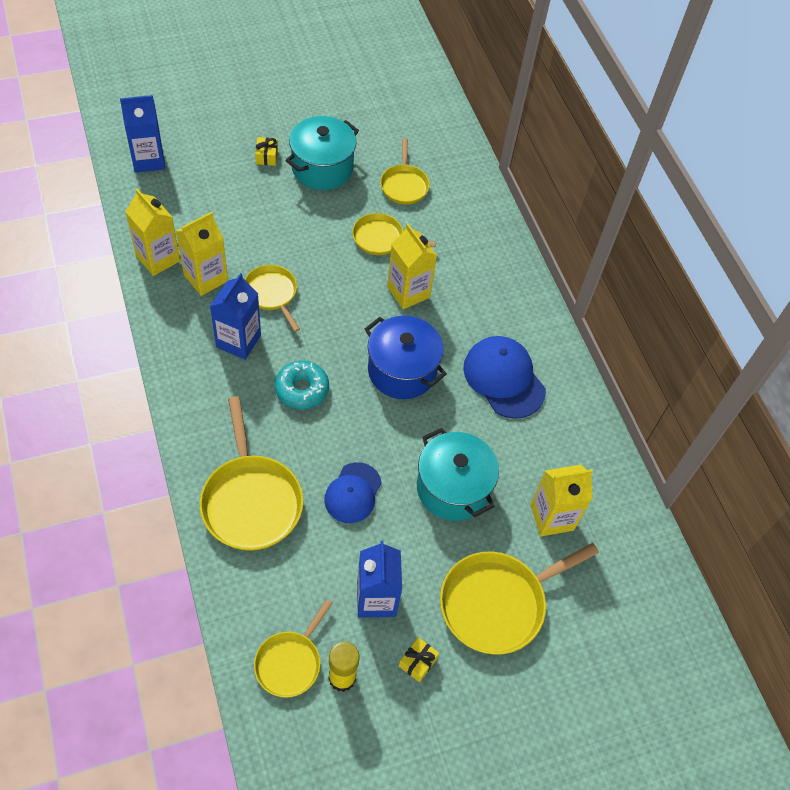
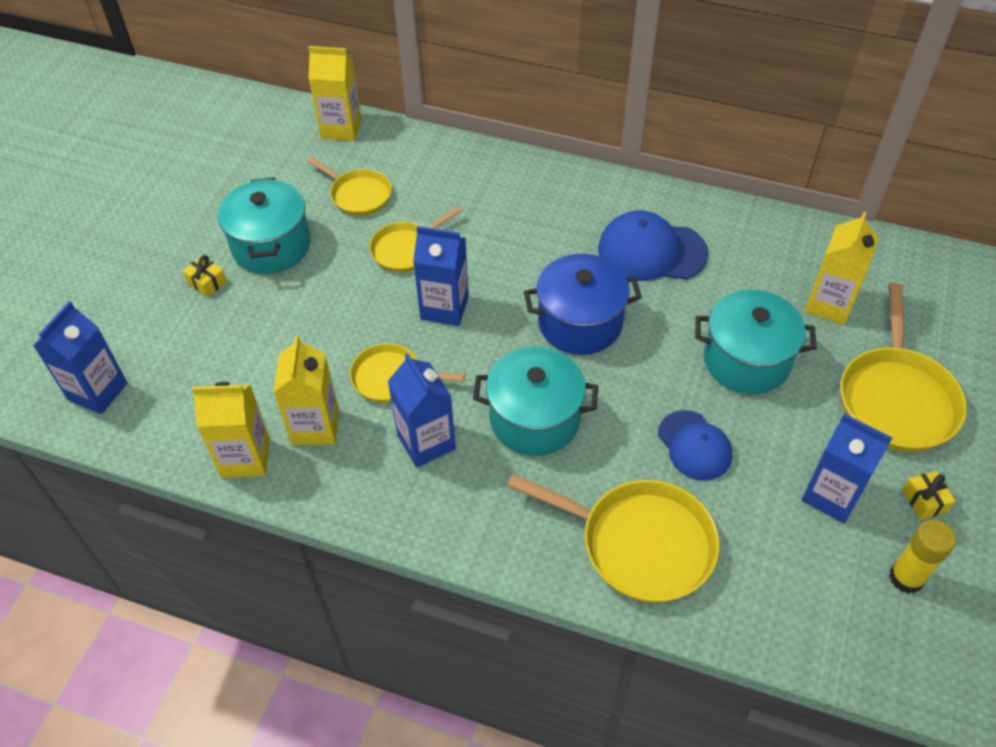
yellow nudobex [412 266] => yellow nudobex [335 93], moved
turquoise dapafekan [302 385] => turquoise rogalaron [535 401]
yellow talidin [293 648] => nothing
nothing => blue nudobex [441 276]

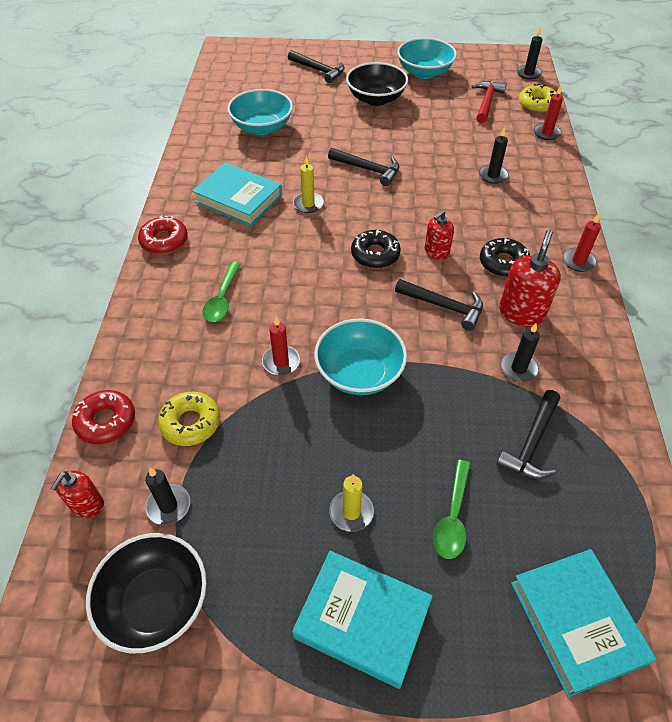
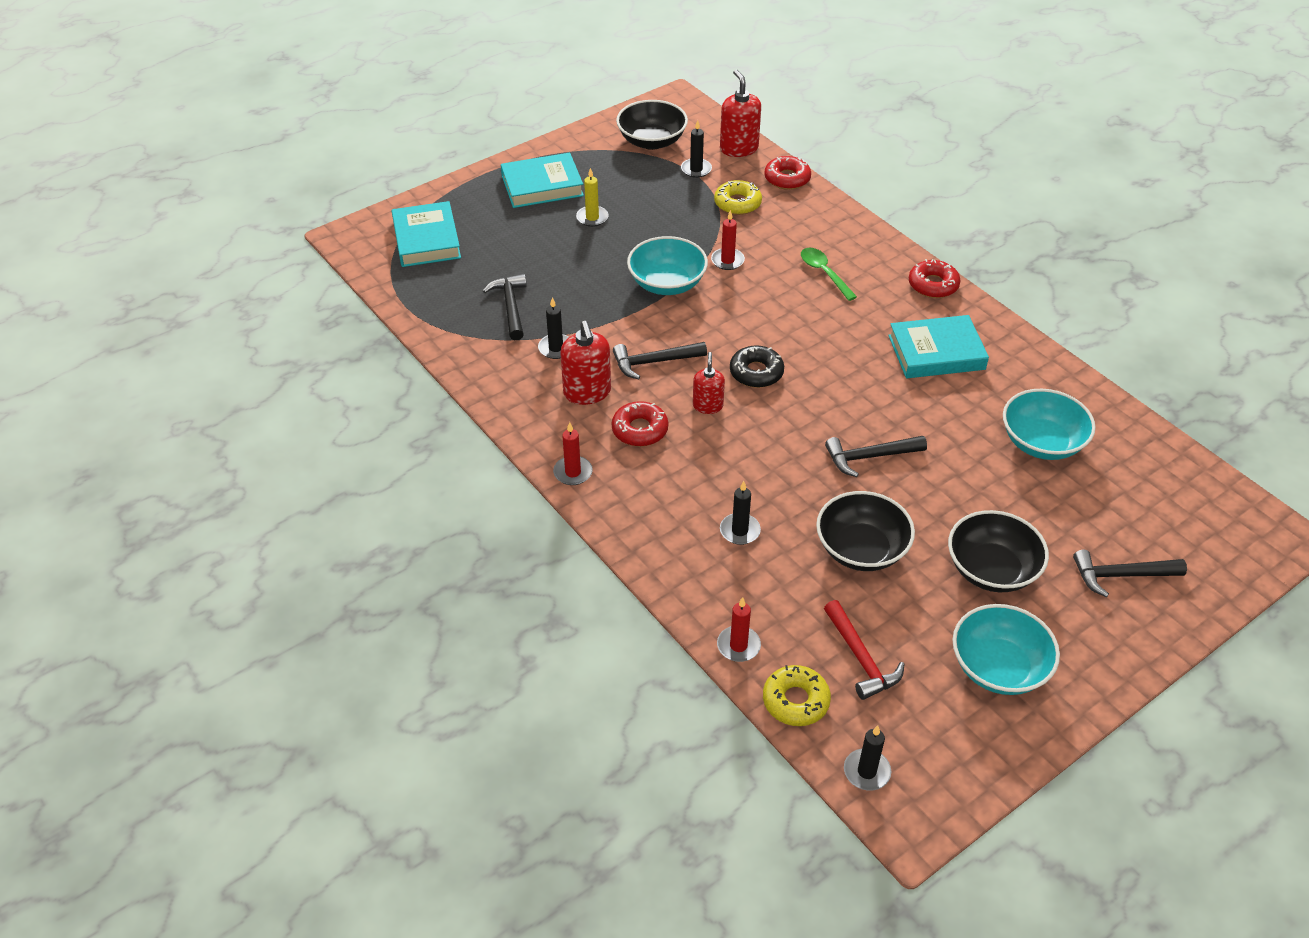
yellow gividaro [308 184] => nothing
black dapafekan [505 257] => red dapafekan [640 424]
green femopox [452 509] => nothing
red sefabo [77 494] => red sefabo [740 113], x1.59
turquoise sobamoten [583 623] => turquoise sobamoten [426 234], 45 degrees clockwise
nothing => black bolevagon [865 531]

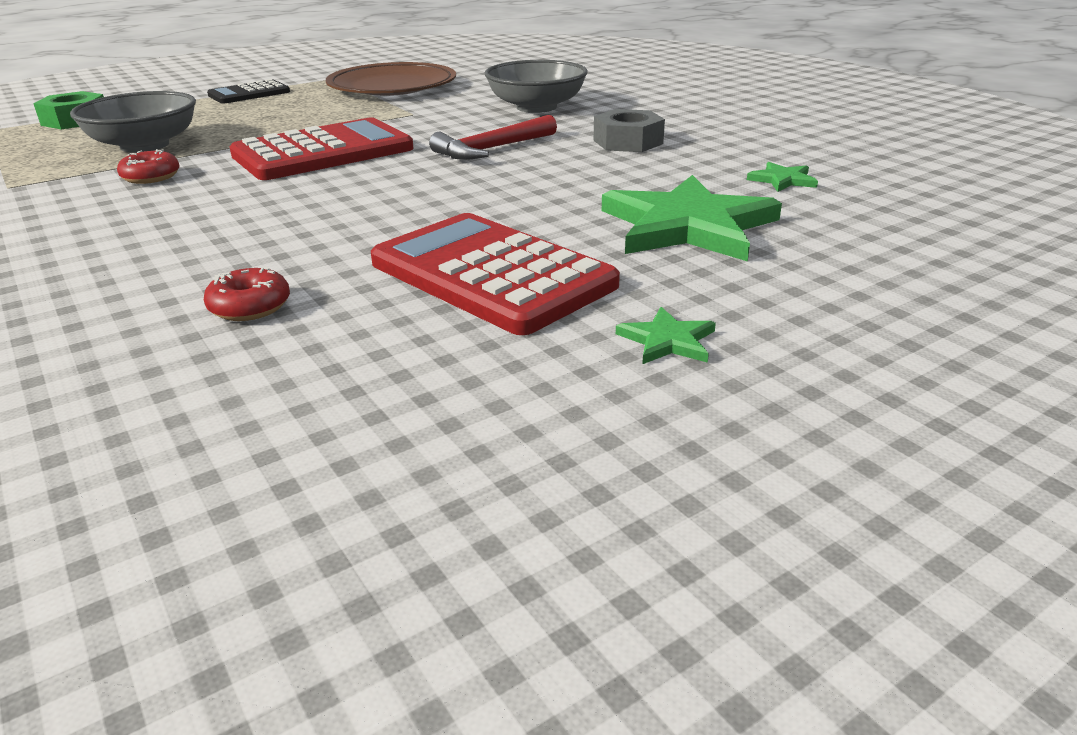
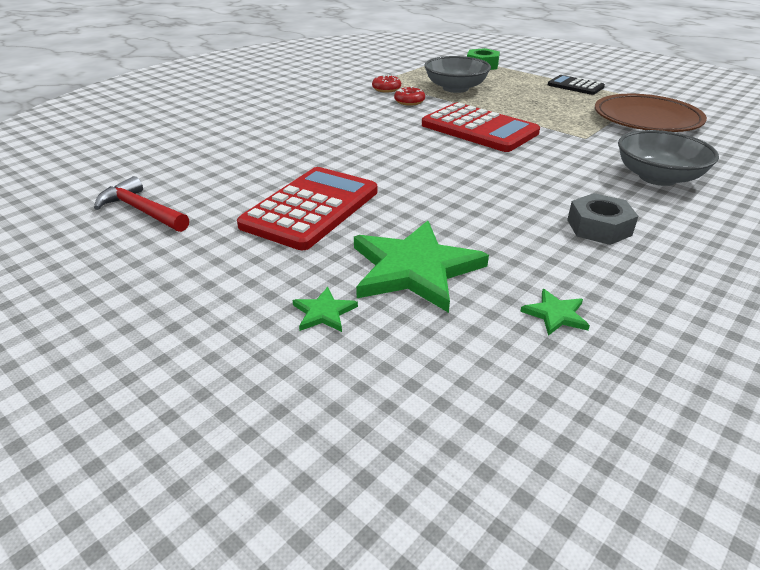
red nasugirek [493 137] => red nasugirek [141 204], moved
red dapafekan [247 294] => red dapafekan [386 83], moved
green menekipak [666 335] => green menekipak [325 309], moved

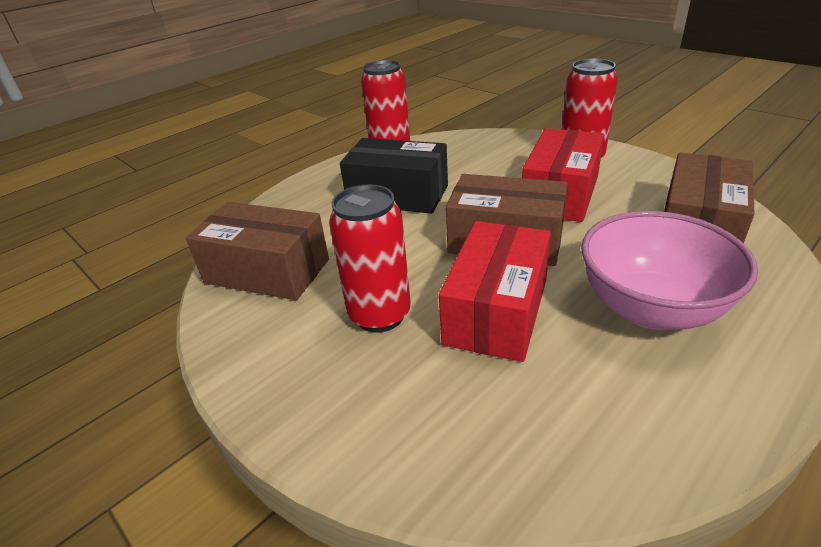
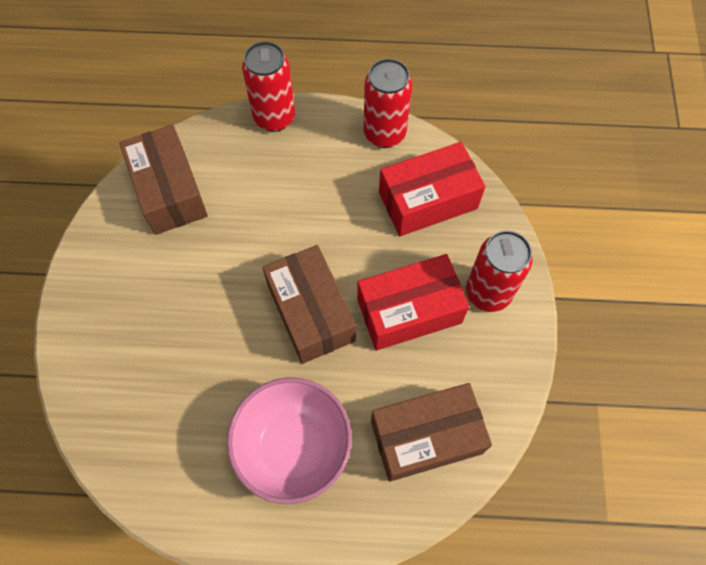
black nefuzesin [394 176] => nothing
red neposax [370 258] => red neposax [268 86], moved
red nefuzesin [495 291] => red nefuzesin [432 189], moved

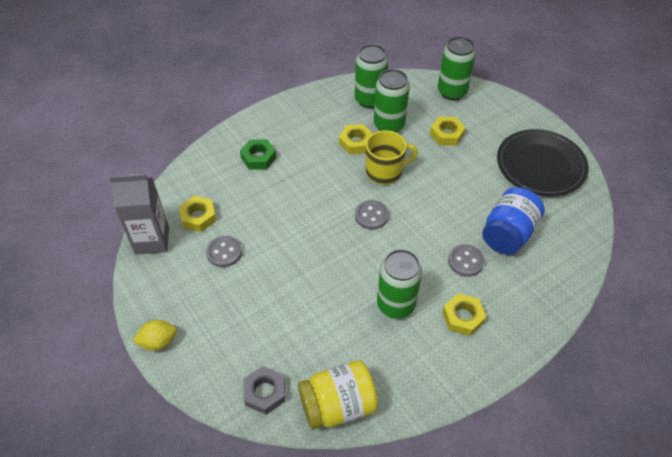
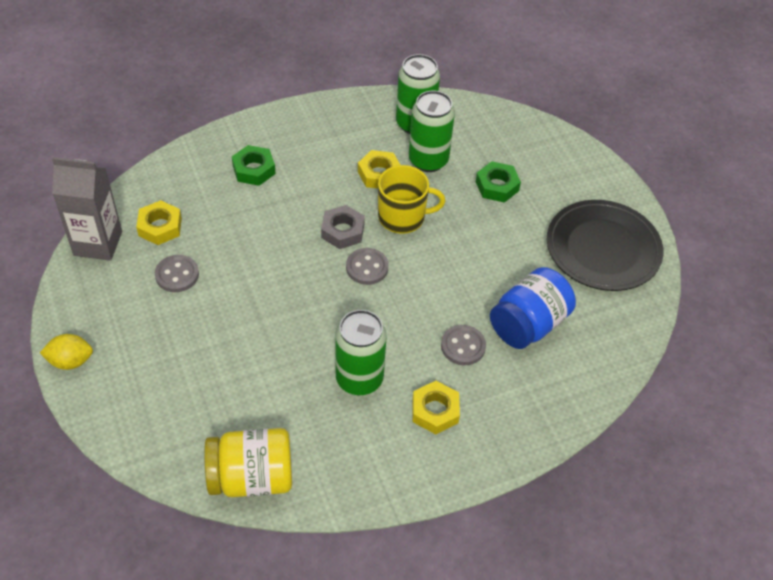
green neposax [457 68] => nothing
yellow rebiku [448 131] => green rebiku [498 182]
grey rebiku [264 390] => grey rebiku [343 227], moved

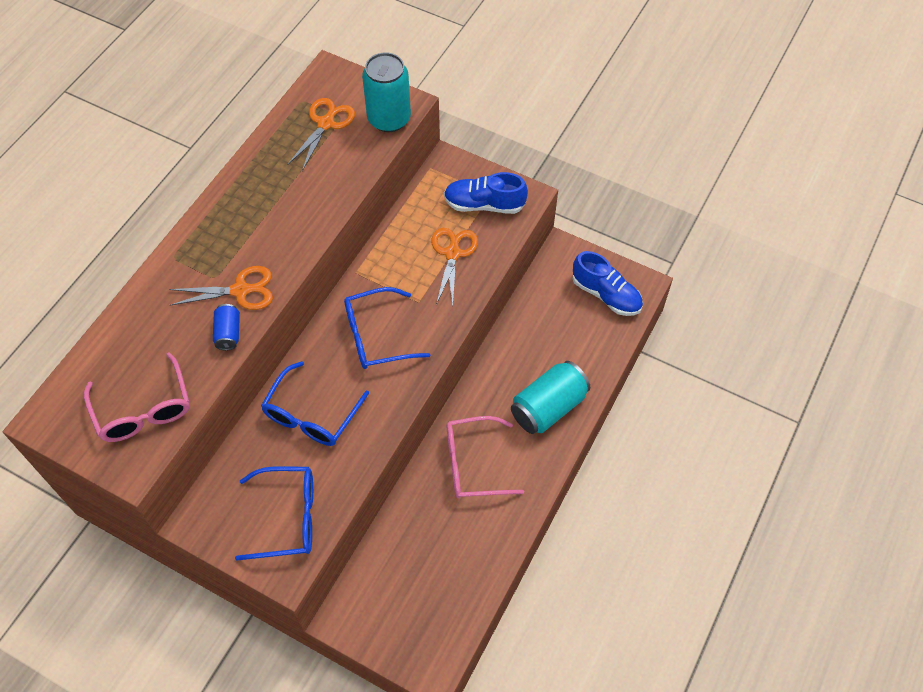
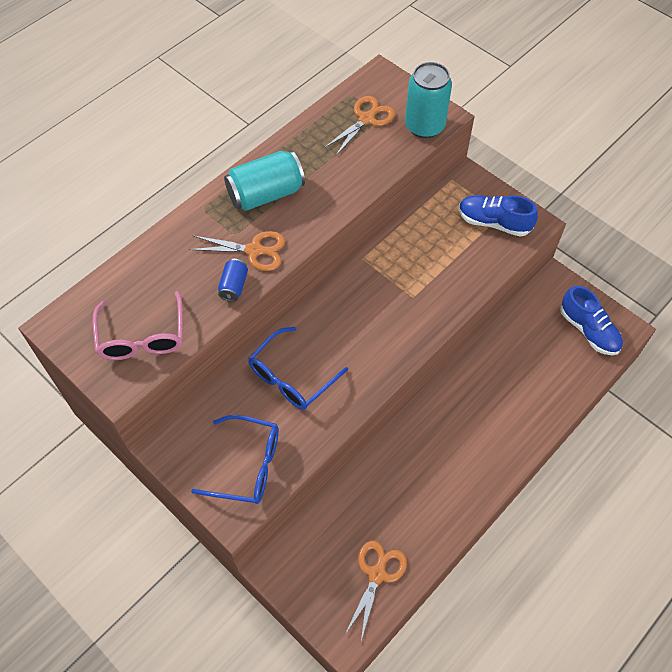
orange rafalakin [454 267] => orange rafalakin [375 591], moved
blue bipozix [387 328] => nothing
turquoise neposax [550 397] => turquoise neposax [264 181], moved
pink bipozix [485 457] => nothing

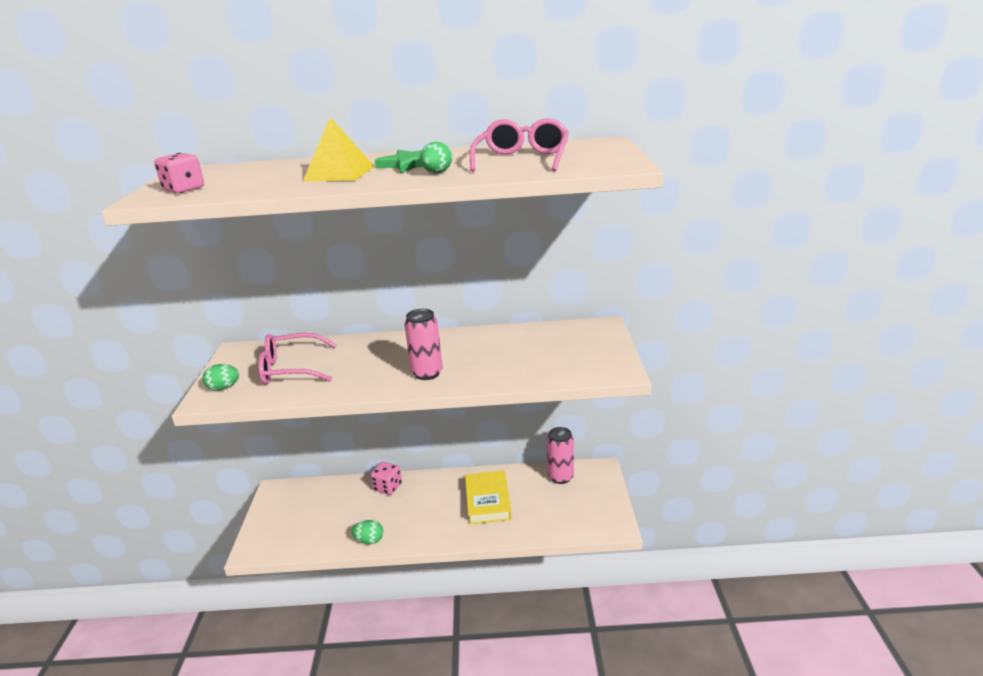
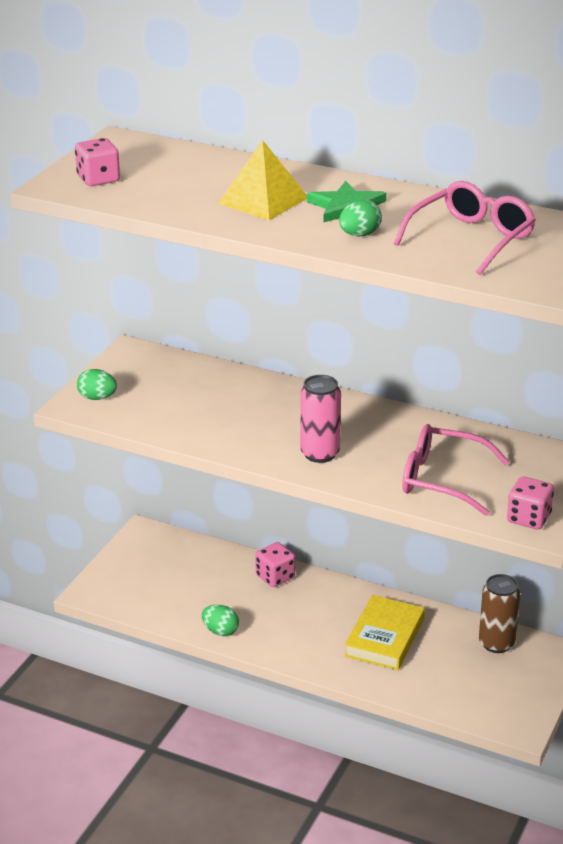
pink bipozix [297 358] => pink bipozix [455 470], moved
pink neposax [560 455] => brown neposax [499 613]
nothing => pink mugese [530 503]

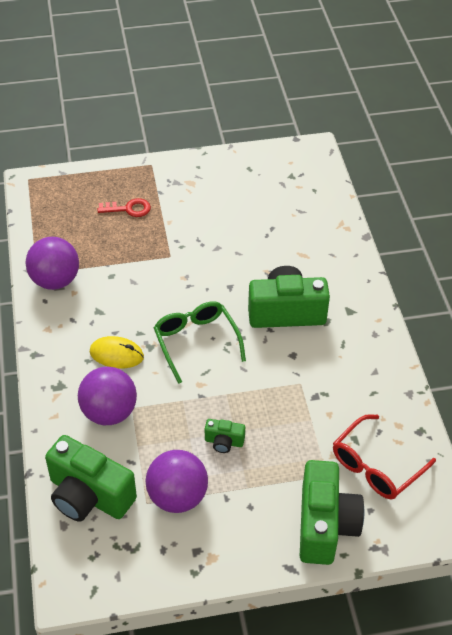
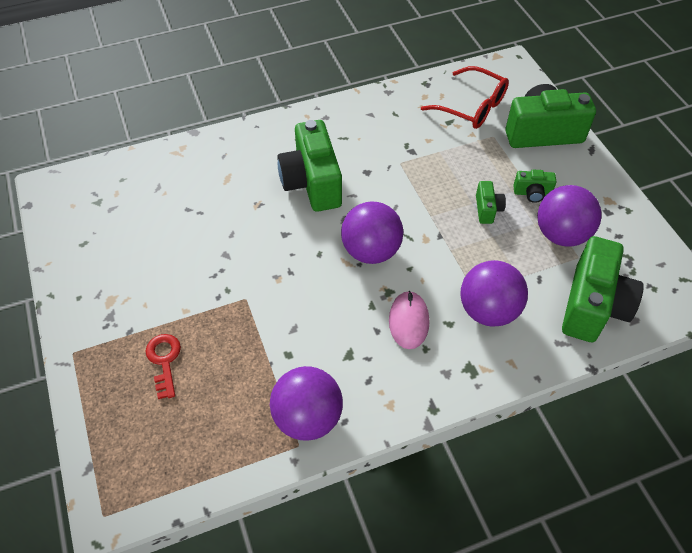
green bipozix [200 342] => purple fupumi [372 233]
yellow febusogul [117 352] => pink febusogul [409 320]
nothing => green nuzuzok [534 186]

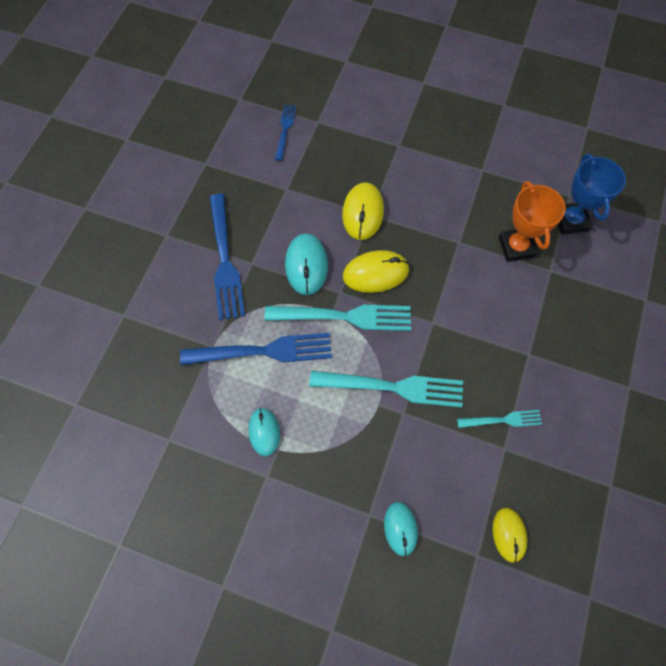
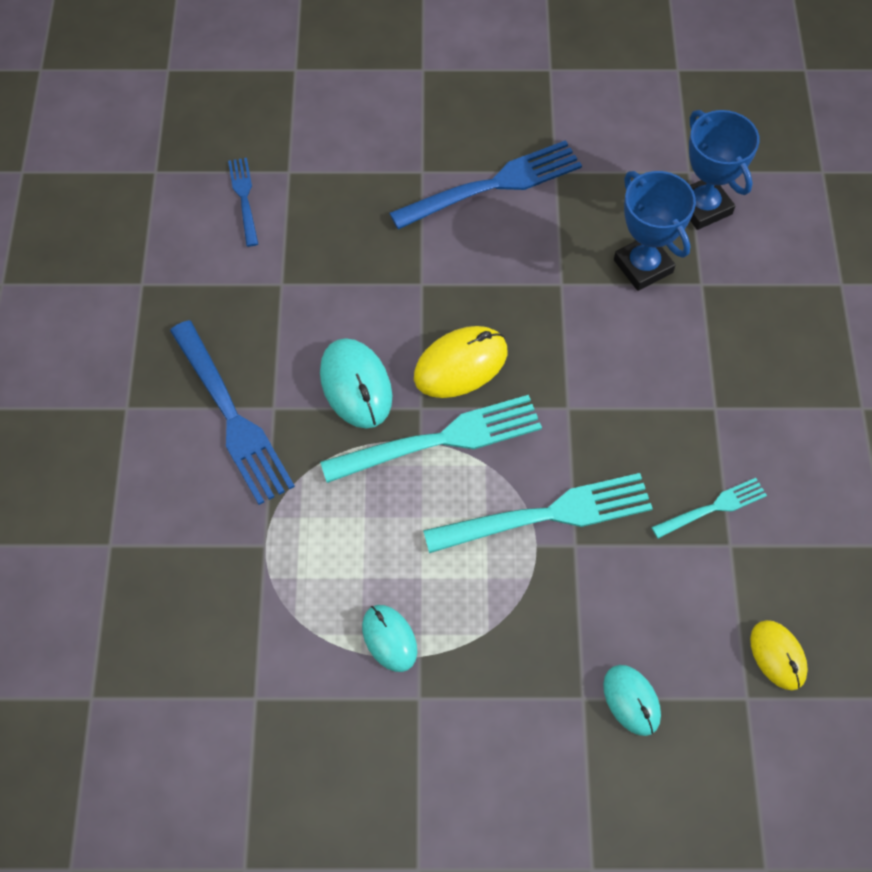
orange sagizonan [532 221] => blue sagizonan [655 231]
yellow febusogul [363 211] => nothing
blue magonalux [256 349] => blue magonalux [485 184], moved

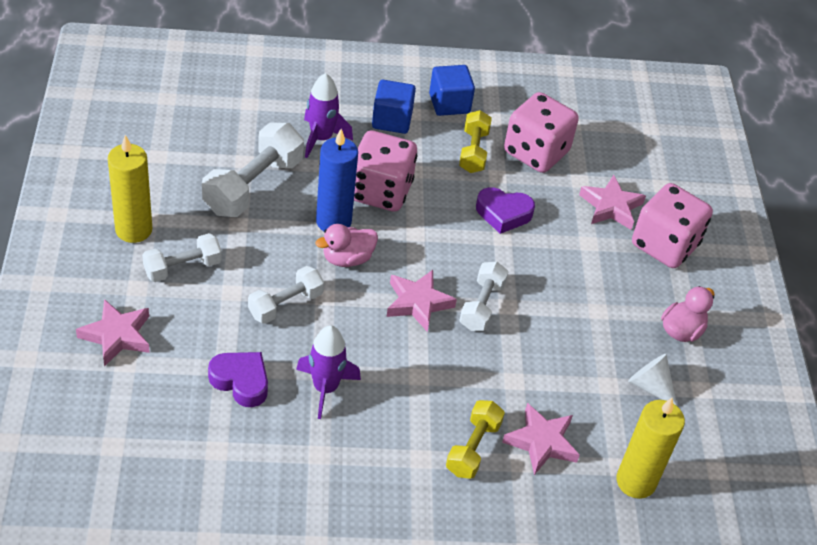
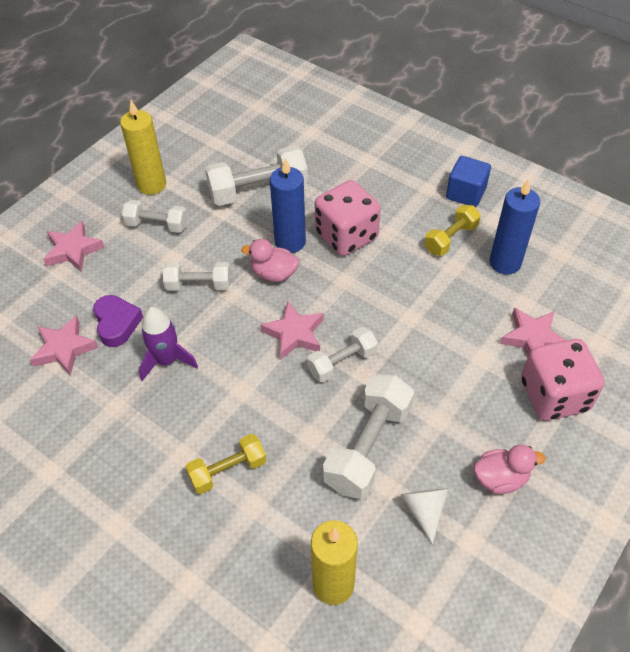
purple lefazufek [328 115] => nothing
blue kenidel [394 107] => nothing
pink mugese [541 132] => blue gividaro [515 227]
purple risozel [505 210] => nothing
pink menekipak [541 439] => pink menekipak [64 345], moved
nothing => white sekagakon [368 436]

